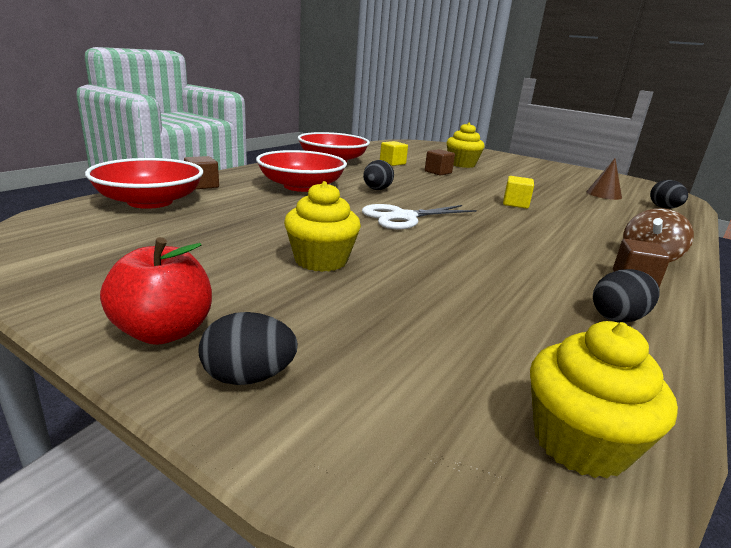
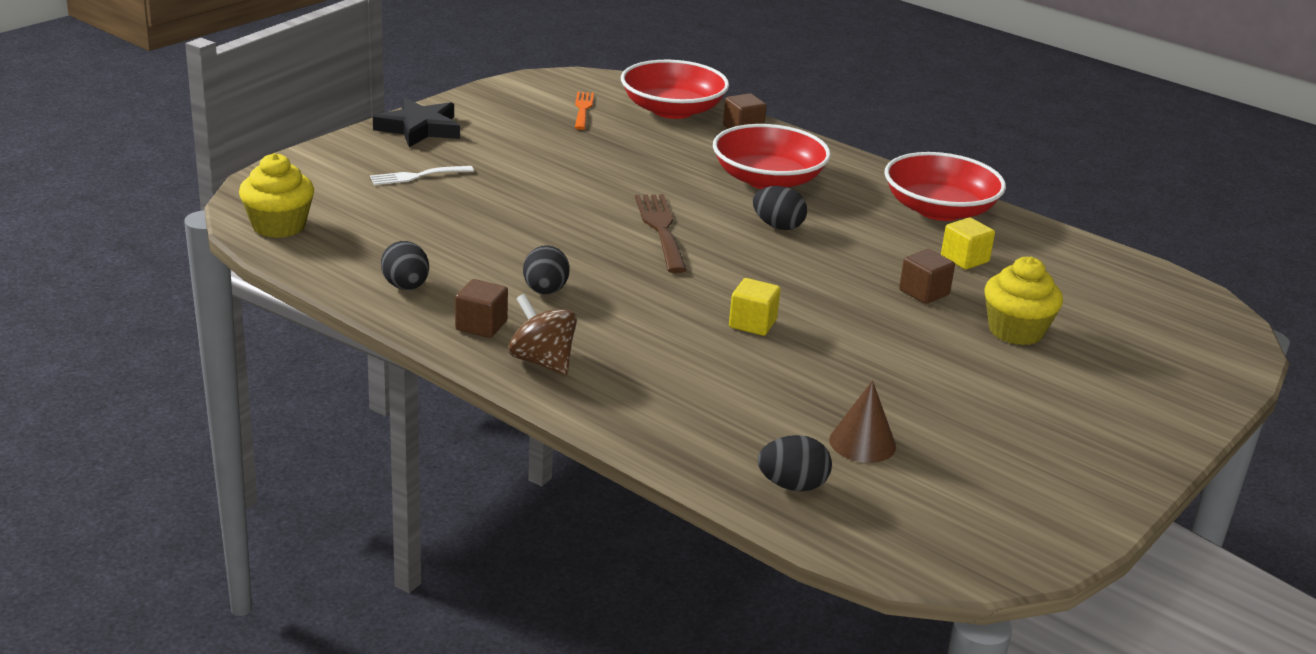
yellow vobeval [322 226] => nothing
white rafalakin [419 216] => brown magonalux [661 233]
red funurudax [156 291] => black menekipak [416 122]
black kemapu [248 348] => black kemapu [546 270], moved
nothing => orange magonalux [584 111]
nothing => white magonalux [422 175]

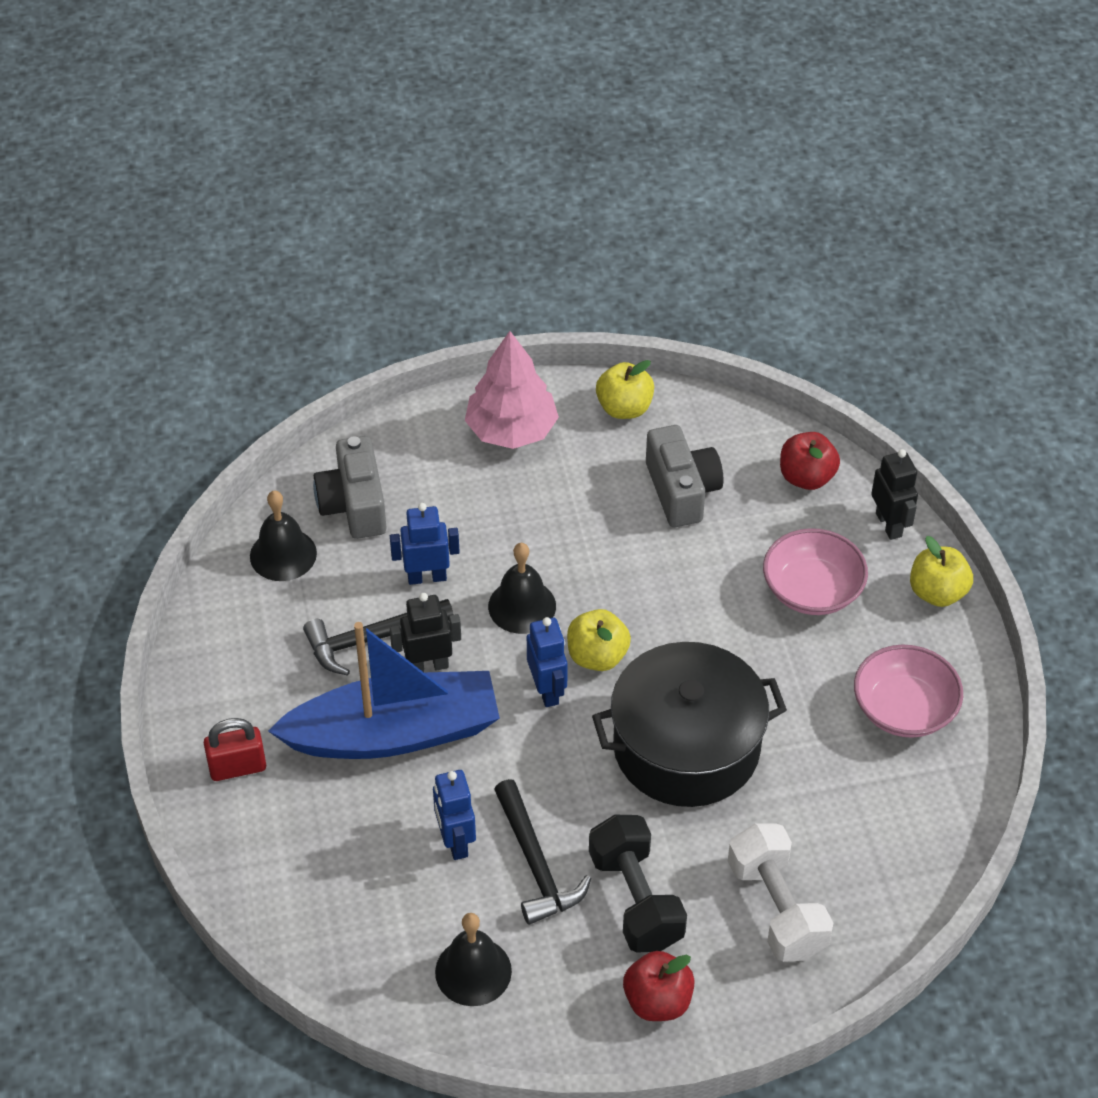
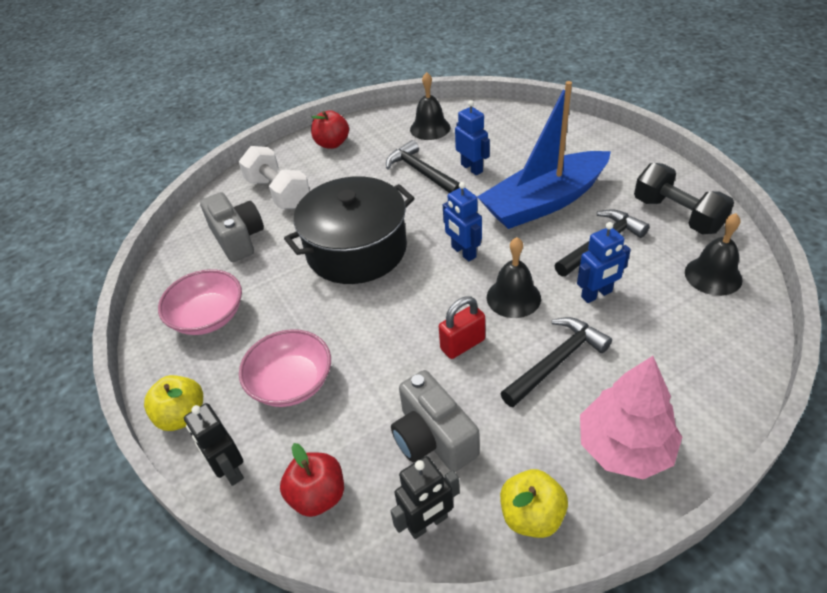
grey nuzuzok [350 487] => grey nuzuzok [232 227], moved
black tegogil [425 632] => black tegogil [425 497], moved
yellow funurudax [599 640] => nothing
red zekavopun [235 749] => red zekavopun [462 327], moved
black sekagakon [638 883] => black sekagakon [684 198], moved
nothing => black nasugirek [556 362]

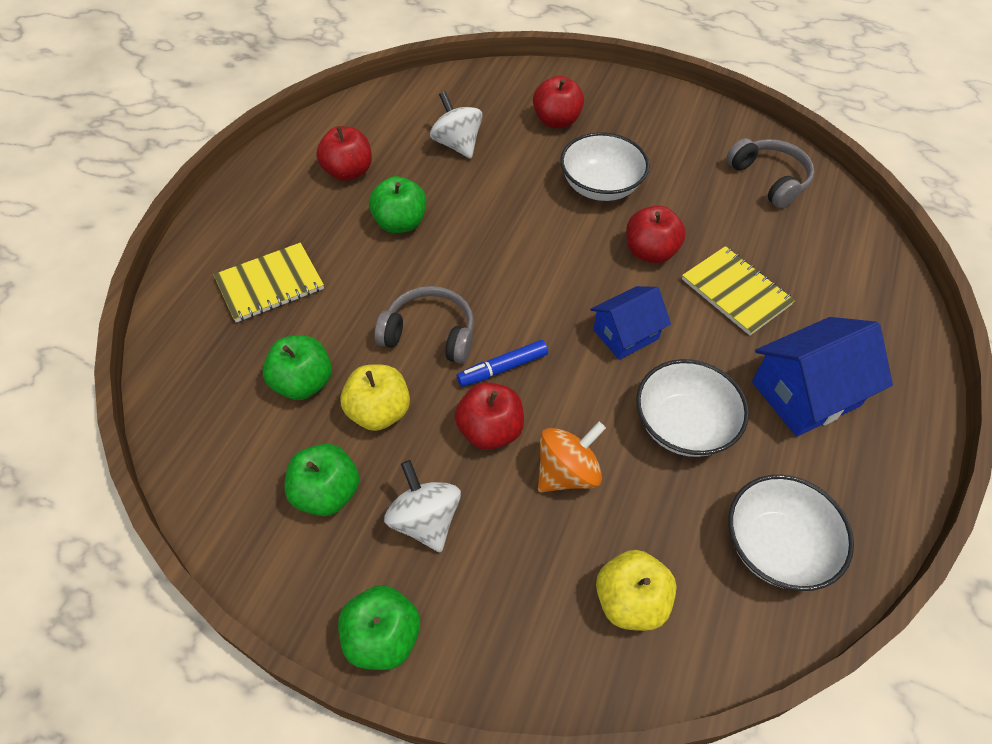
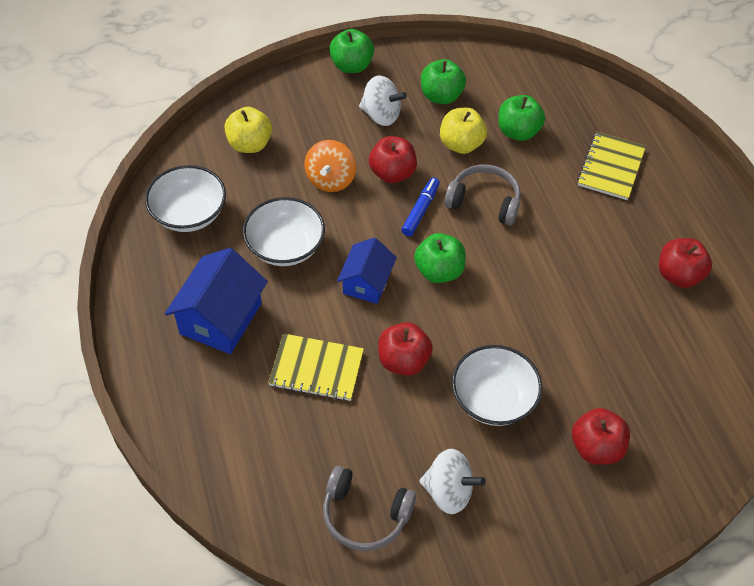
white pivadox [456 125] => white pivadox [452 481], moved
green funurudax [397 204] => green funurudax [440 258], moved
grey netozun [424 325] => grey netozun [482 195], 135 degrees counterclockwise

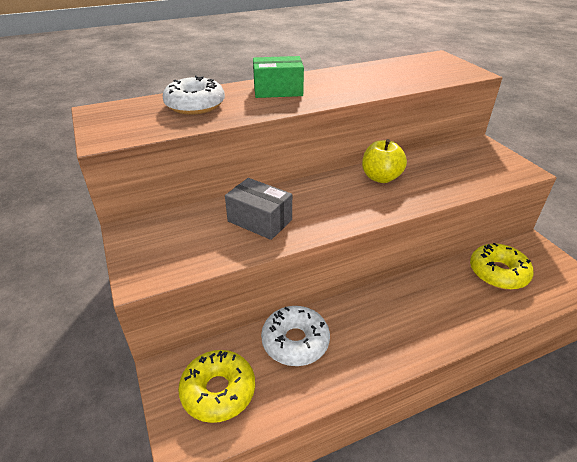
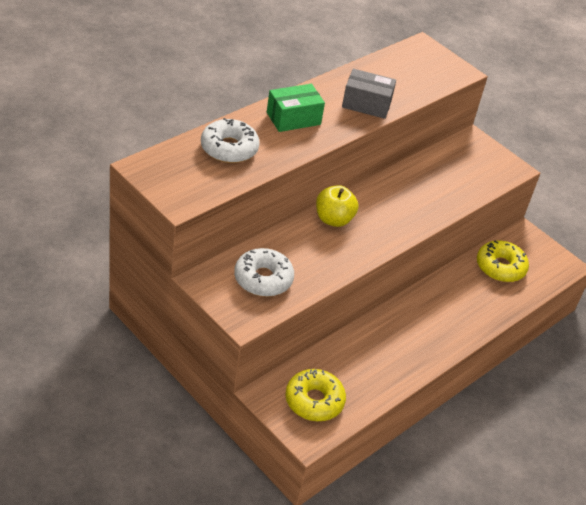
yellow funurudax [384 161] => yellow funurudax [337 206], moved
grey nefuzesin [258 209] => grey nefuzesin [369 94], moved
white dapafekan [295 336] => white dapafekan [264 272], moved

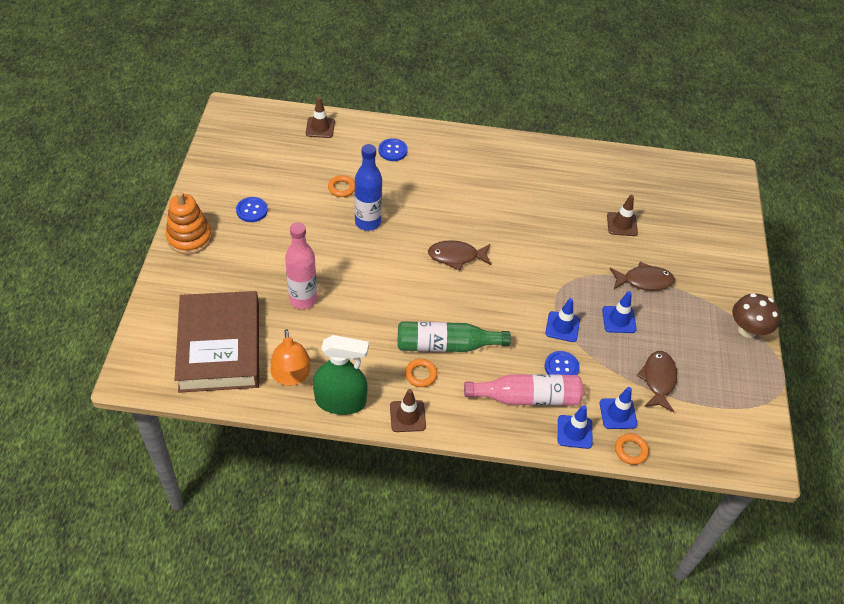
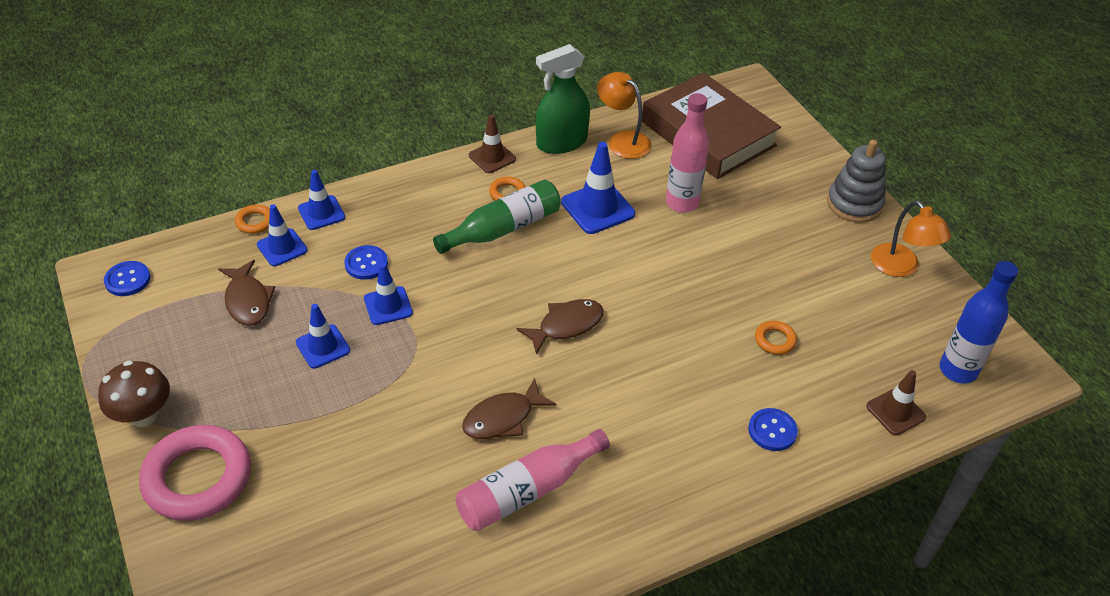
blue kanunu [368 187] => blue kanunu [979 322], moved
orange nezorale [189 223] => grey nezorale [856 181]
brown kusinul [622 215] => nothing
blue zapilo [252 209] => blue zapilo [127 278], moved
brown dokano [642 276] => brown dokano [509 408], moved
pink kanunu [523 389] => pink kanunu [533 480], moved
nothing => blue kusinul [598 188]
nothing => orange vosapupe [911 238]
nothing => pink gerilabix [195 473]

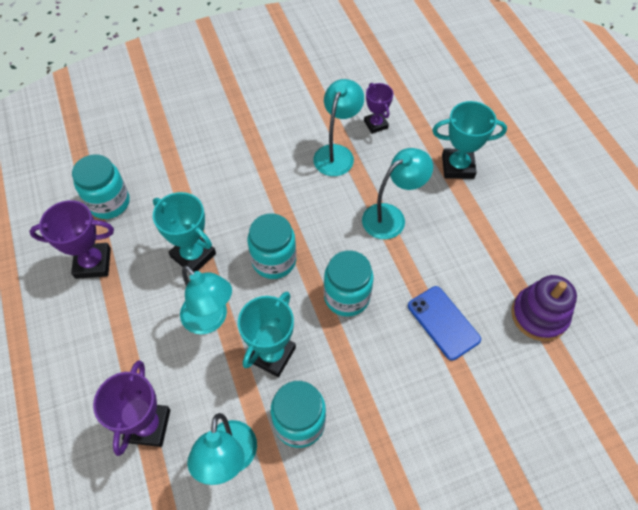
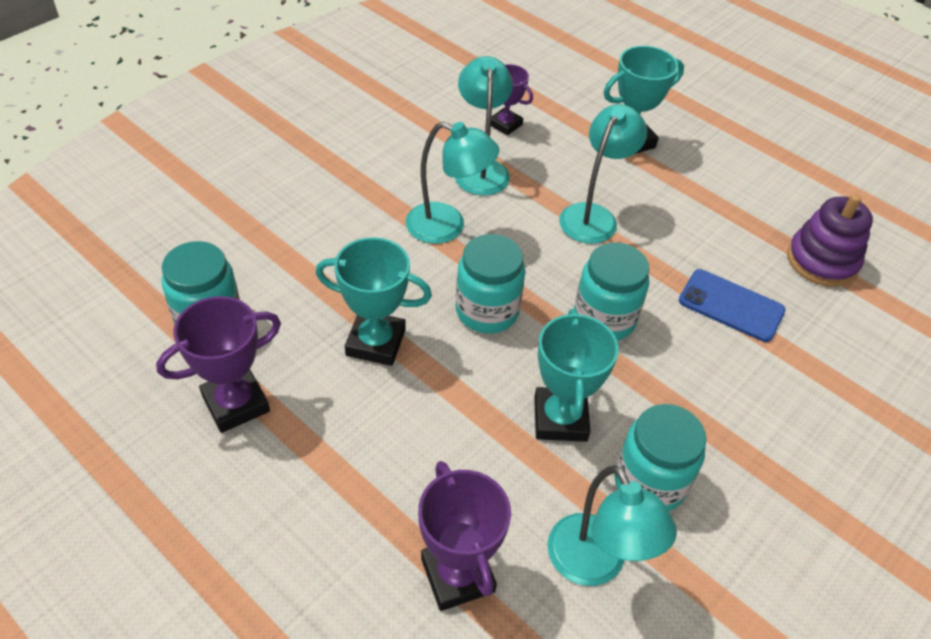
turquoise vosapupe [206 300] => turquoise vosapupe [452 183], moved

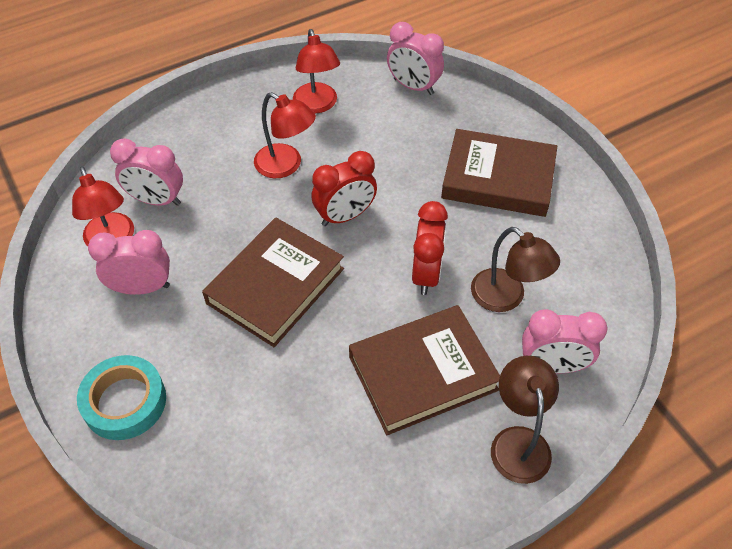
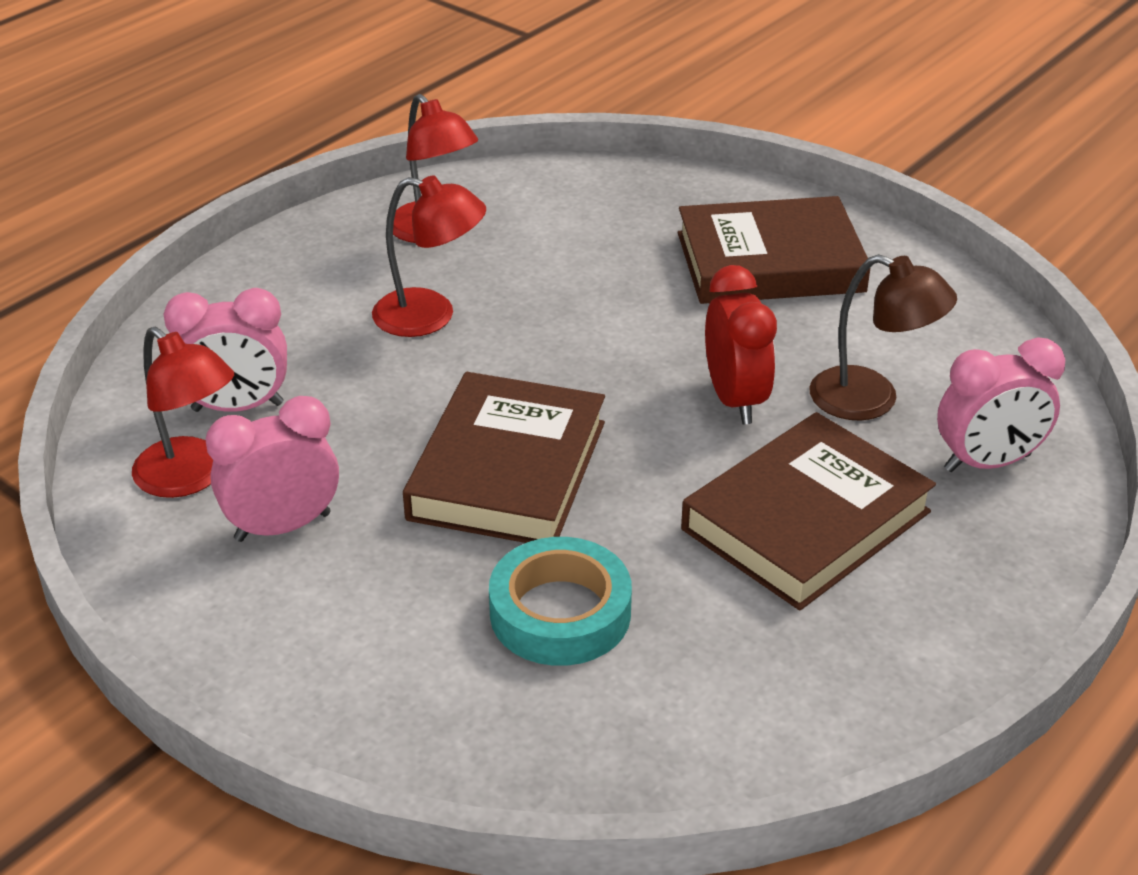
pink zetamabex [415 58] => nothing
red zetamabex [344 188] => nothing
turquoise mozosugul [121 397] => turquoise mozosugul [560 601], moved
brown vosapupe [525 420] => nothing

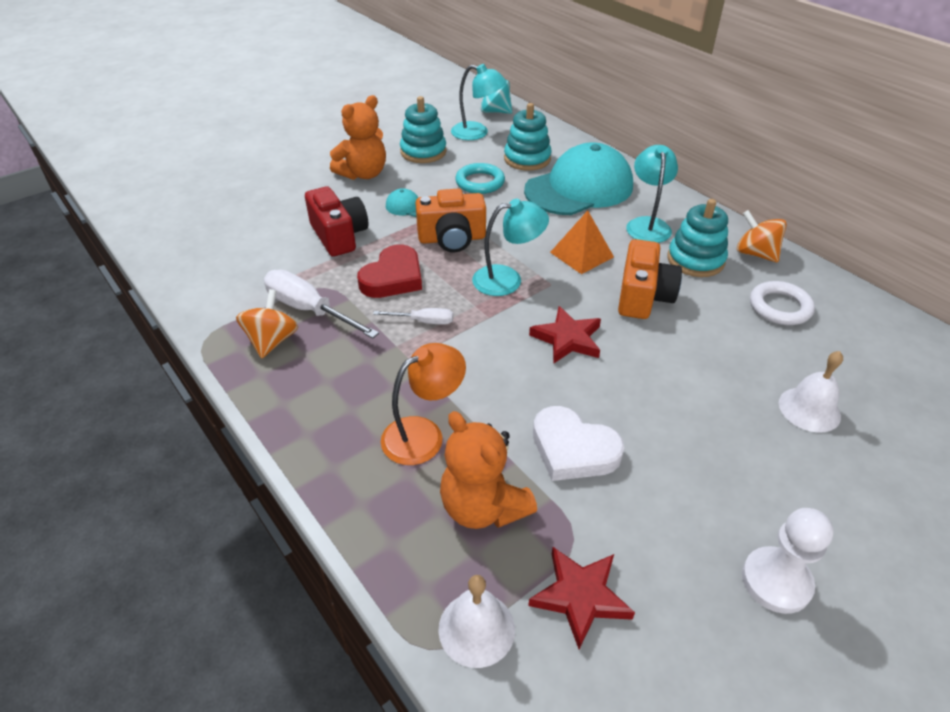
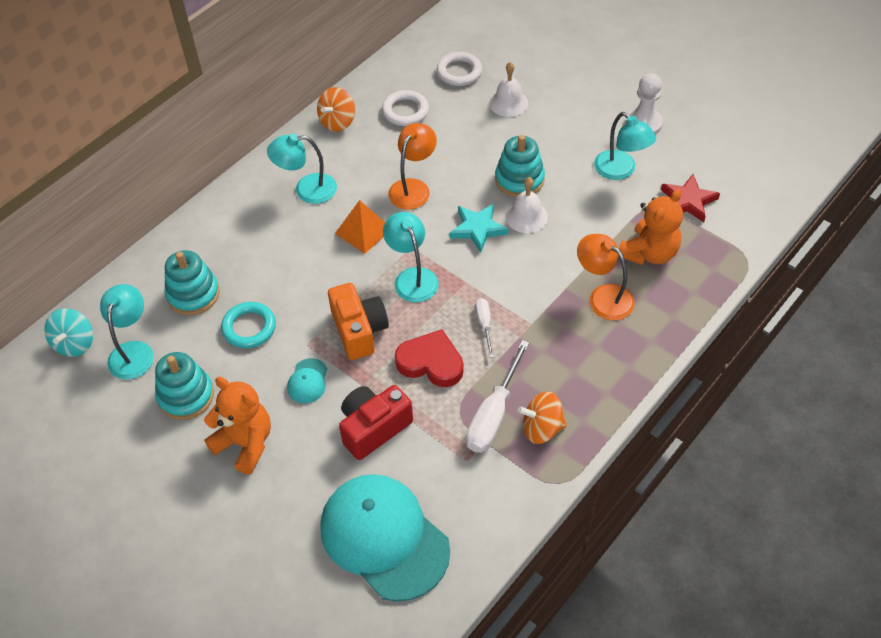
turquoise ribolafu [578 178] => turquoise ribolafu [385 538], moved
turquoise nezorale [698 238] => turquoise nezorale [520 166], moved
orange nuzuzok [650 279] => orange vosapupe [412 166]
red menekipak [565 335] => turquoise menekipak [478 228]
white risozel [579 443] => nothing
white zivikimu [477 621] => white zivikimu [527 205], moved
nothing => white gerilabix [459 69]
nothing => turquoise vosapupe [625 146]

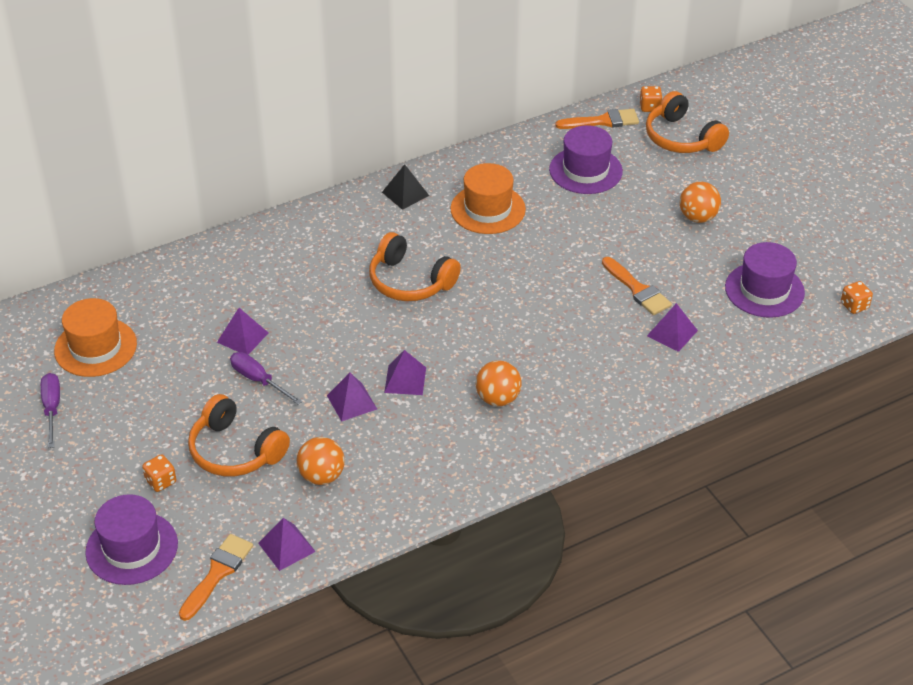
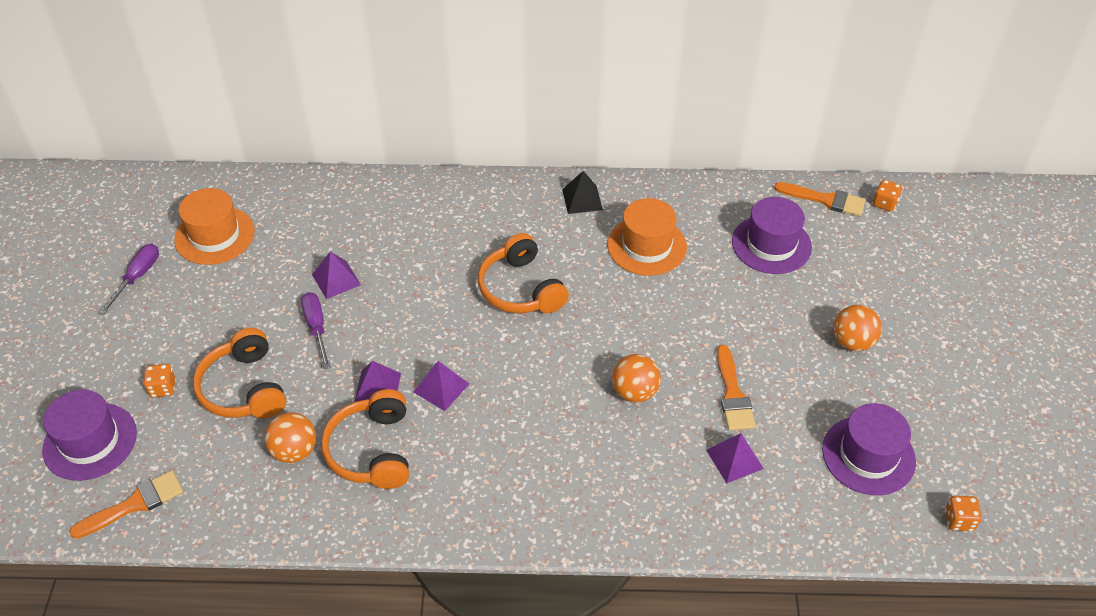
orange netozun [687 122] => orange netozun [365 439], moved
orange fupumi [499 383] => orange fupumi [636 378], moved
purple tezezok [287 544] => nothing

